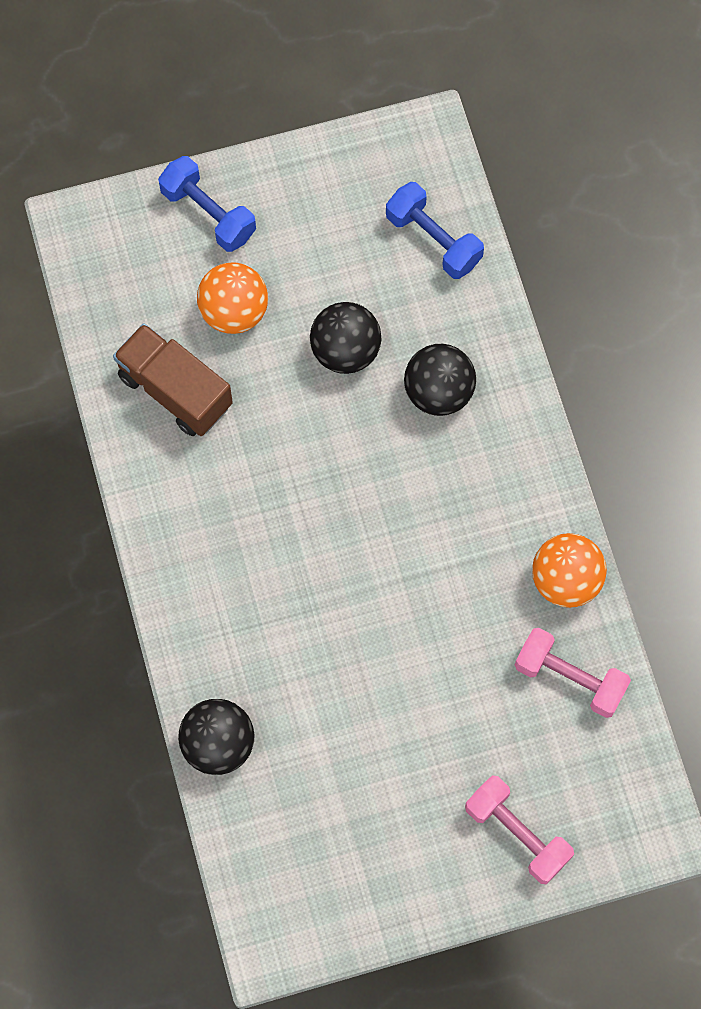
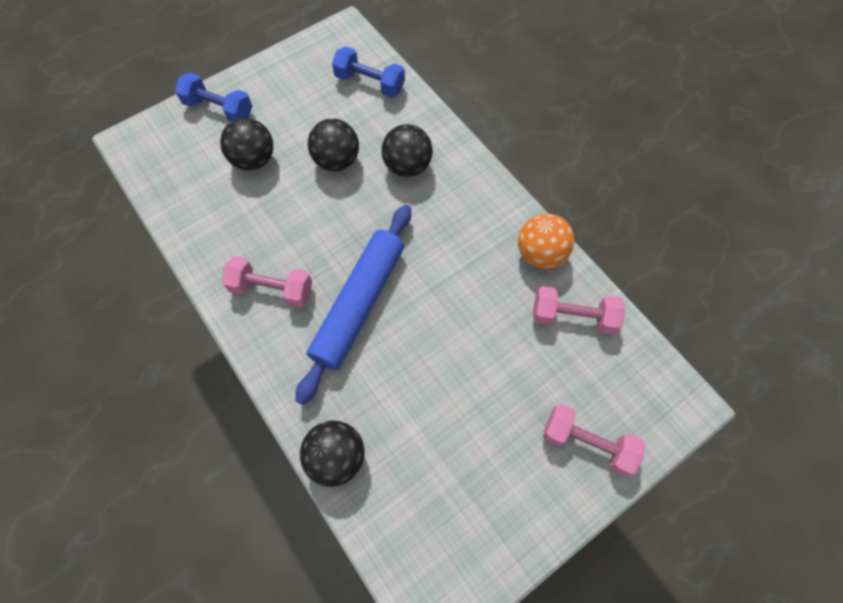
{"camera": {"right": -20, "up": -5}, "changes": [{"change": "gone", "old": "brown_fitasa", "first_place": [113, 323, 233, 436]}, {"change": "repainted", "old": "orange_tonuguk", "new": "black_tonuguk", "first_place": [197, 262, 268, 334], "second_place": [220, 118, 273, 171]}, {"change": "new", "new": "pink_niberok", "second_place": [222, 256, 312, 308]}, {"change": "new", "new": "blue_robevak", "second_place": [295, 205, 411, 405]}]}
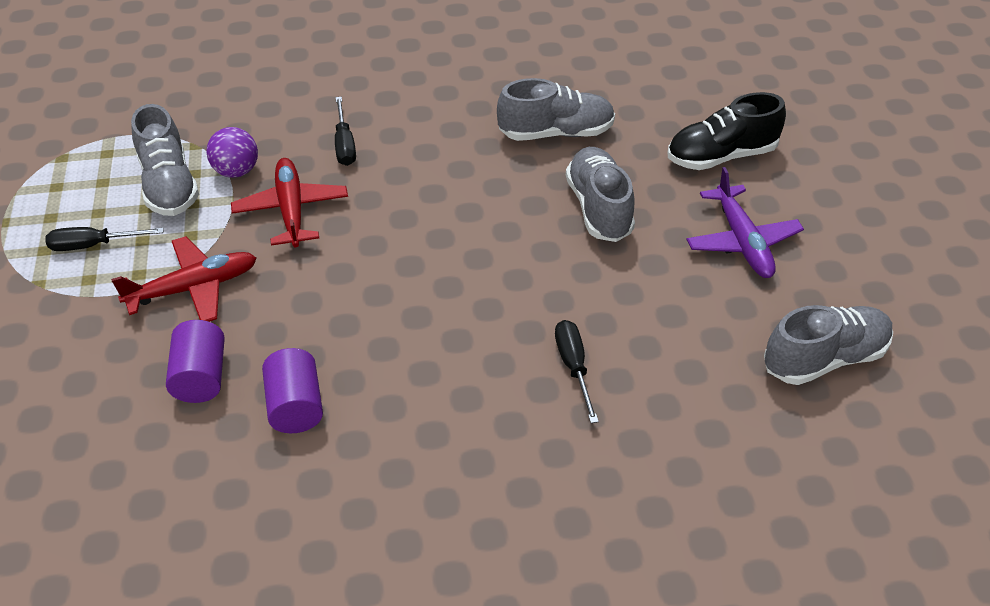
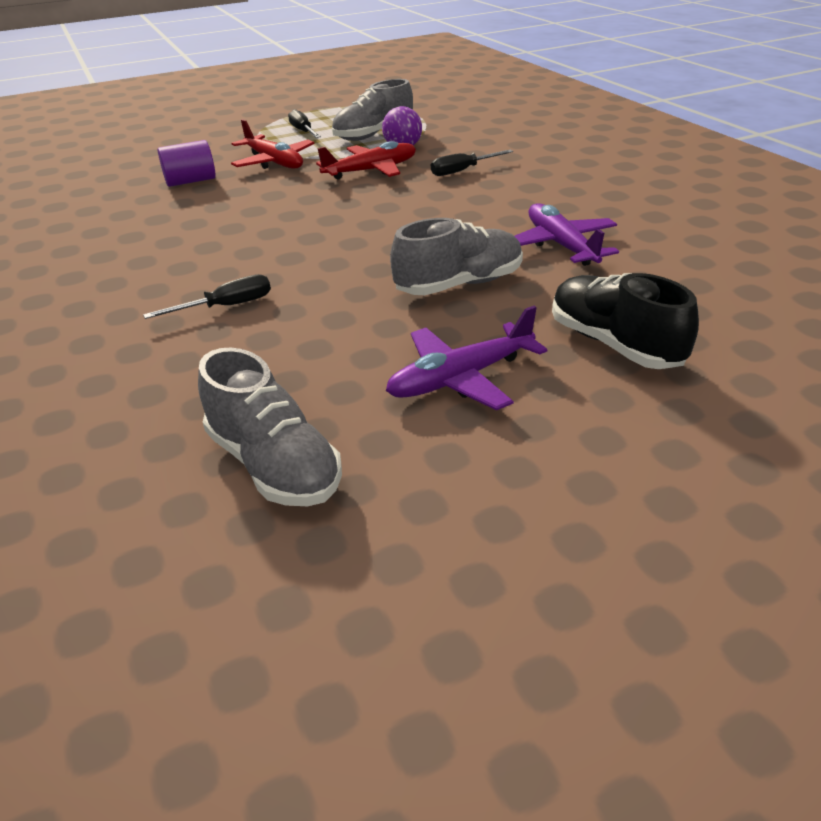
{"camera": {"right": 75, "up": -10}, "changes": [{"change": "gone", "old": "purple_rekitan", "first_place": [262, 348, 323, 433]}, {"change": "swapped", "old": "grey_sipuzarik", "new": "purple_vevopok", "first_place": [497, 78, 615, 141], "second_place": [515, 203, 619, 266]}]}
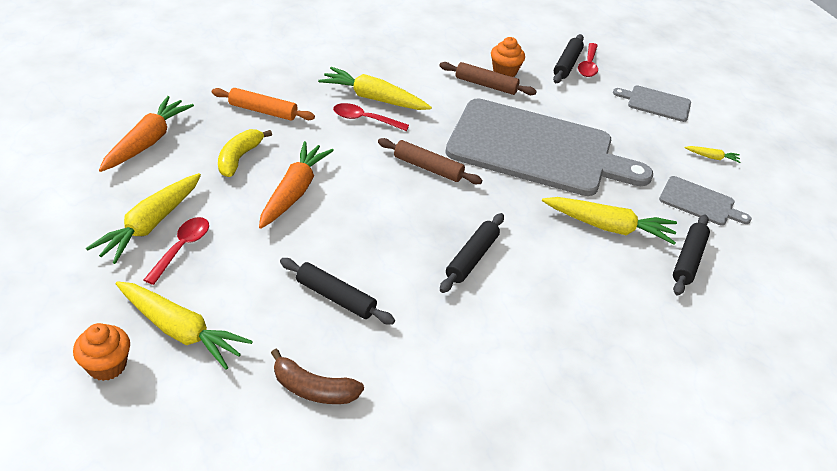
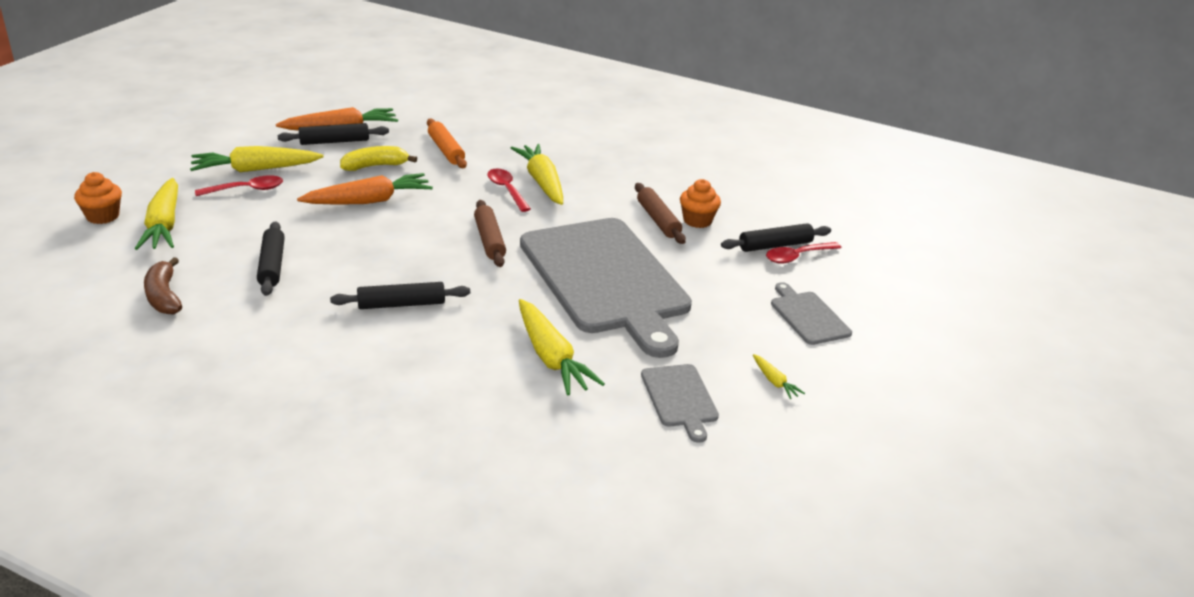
{"camera": {"right": 50, "up": -10}, "changes": [{"change": "shifted", "old": "black_robevak", "first_place": [673, 214, 710, 296], "second_place": [277, 123, 389, 145]}]}
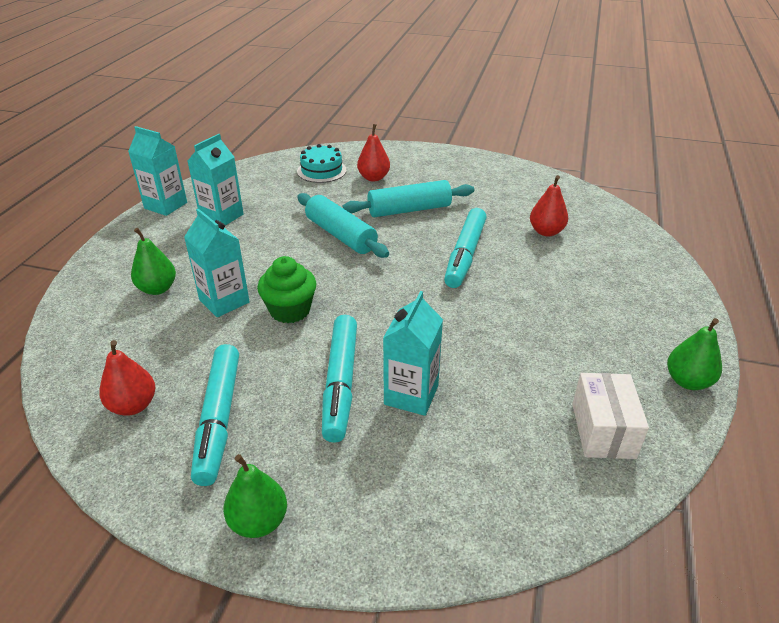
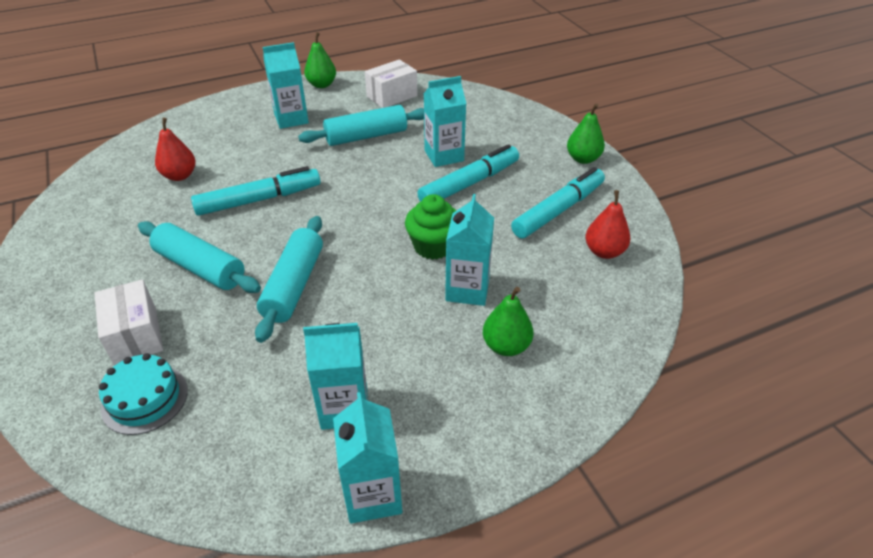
{"camera": {"right": -130, "up": 5}, "changes": [{"change": "swapped", "old": "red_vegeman", "new": "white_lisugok", "first_place": [357, 124, 390, 181], "second_place": [94, 279, 163, 365]}, {"change": "new", "new": "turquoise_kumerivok", "second_place": [263, 42, 309, 129]}, {"change": "new", "new": "turquoise_robevak", "second_place": [298, 105, 424, 146]}]}
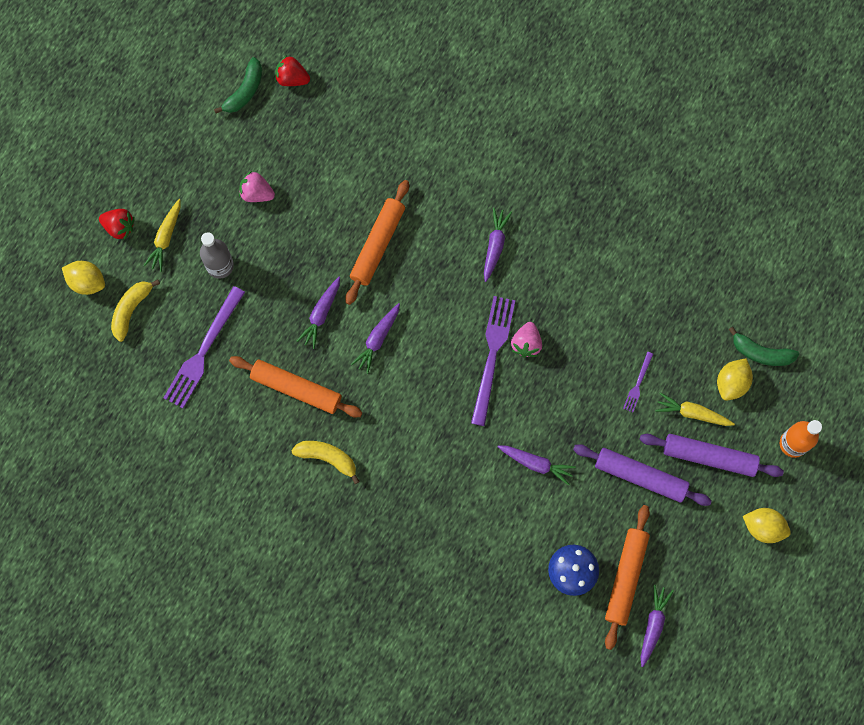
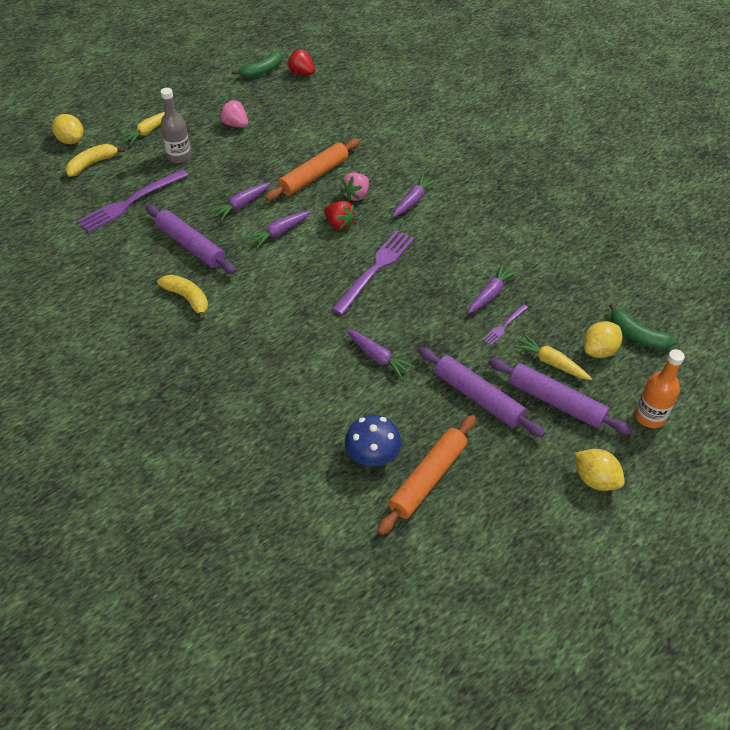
{"camera": {"right": 20, "up": -25}, "changes": [{"change": "shifted", "old": "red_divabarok", "first_place": [99, 209, 135, 240], "second_place": [324, 201, 356, 230]}, {"change": "repainted", "old": "orange_robevak", "new": "purple_robevak", "first_place": [229, 356, 362, 417], "second_place": [145, 205, 236, 274]}, {"change": "shifted", "old": "pink_divabarok", "first_place": [511, 322, 542, 358], "second_place": [340, 172, 369, 201]}, {"change": "shifted", "old": "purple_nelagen", "first_place": [641, 585, 674, 667], "second_place": [468, 263, 519, 314]}]}
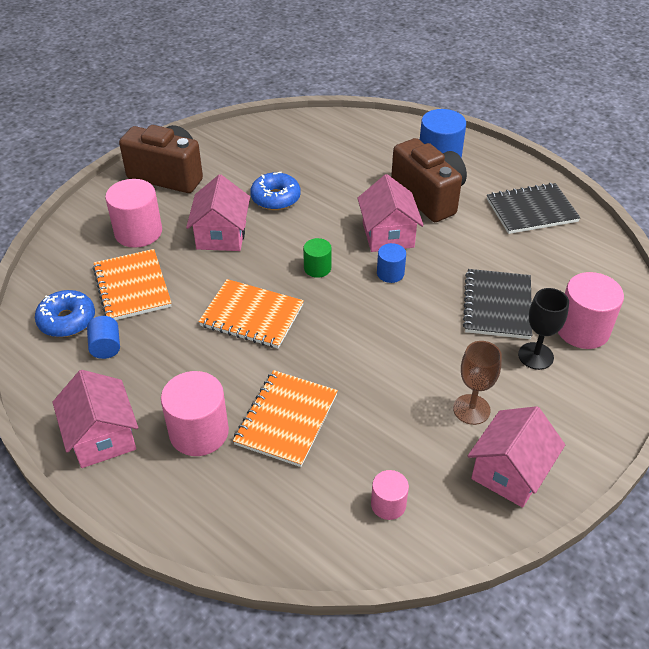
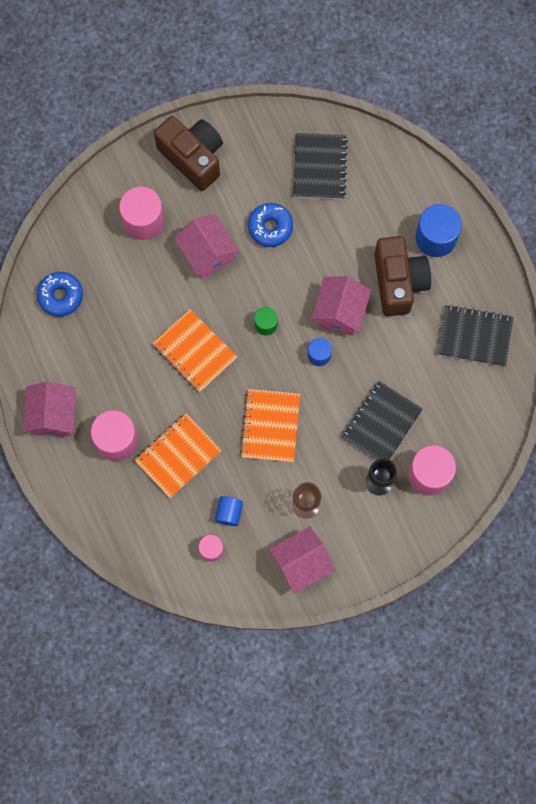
{"camera": {"right": 25, "up": 30}, "changes": [{"change": "shifted", "old": "blue_rekitan", "first_place": [87, 316, 120, 359], "second_place": [215, 496, 243, 526]}, {"change": "shifted", "old": "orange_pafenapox", "first_place": [93, 249, 171, 320], "second_place": [240, 389, 300, 462]}, {"change": "rotated", "old": "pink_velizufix", "first_place": [186, 174, 250, 251], "second_place": [174, 215, 239, 279], "degrees": -60}, {"change": "new", "new": "black_pafenapox", "second_place": [293, 133, 348, 199]}]}
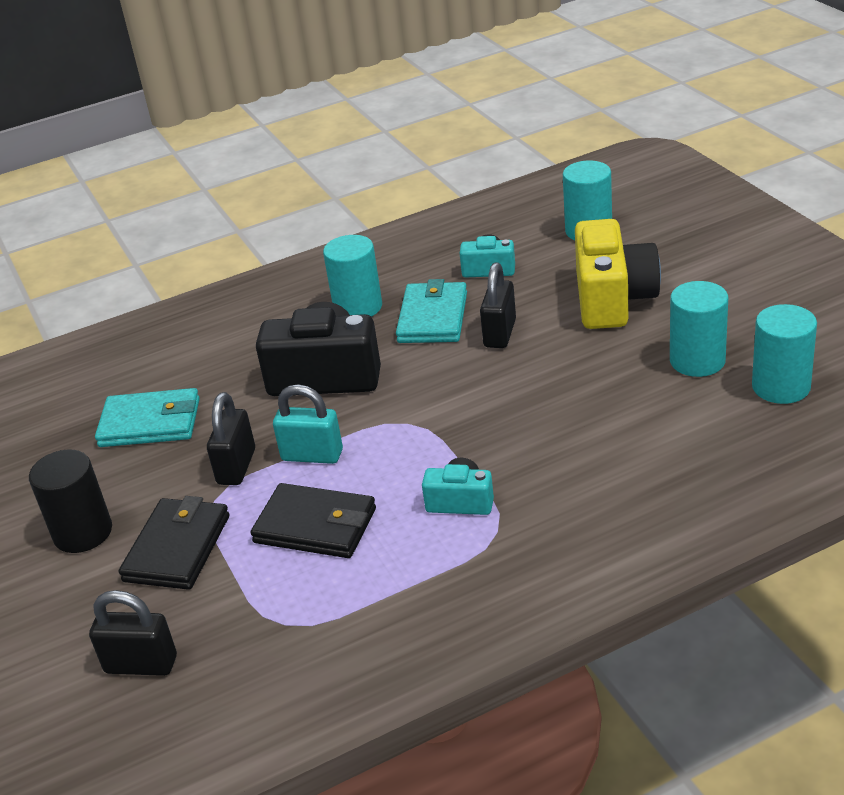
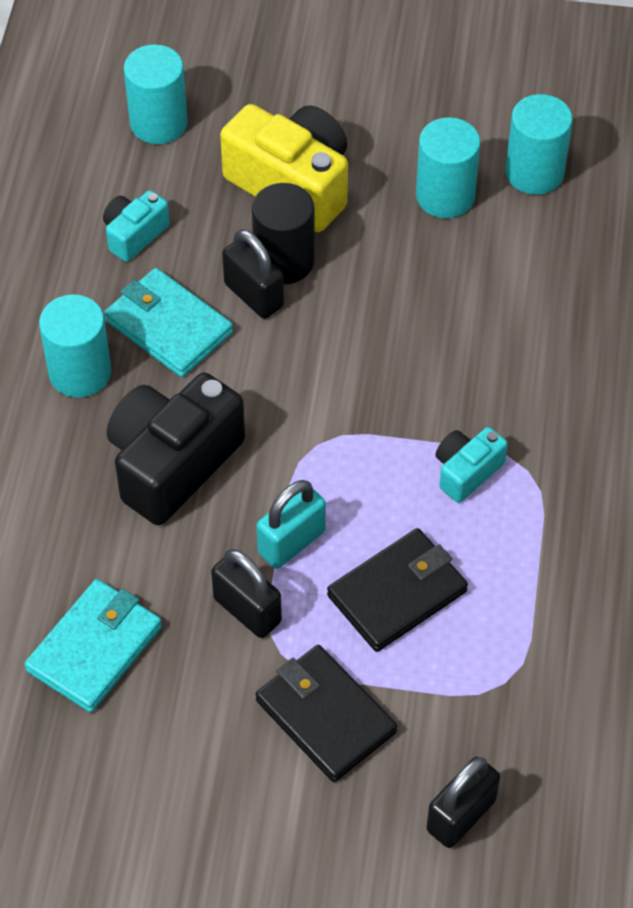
{"camera": {"right": -60, "up": 20}, "changes": [{"change": "shifted", "old": "black_rekitan", "first_place": [29, 450, 112, 553], "second_place": [252, 183, 315, 284]}]}
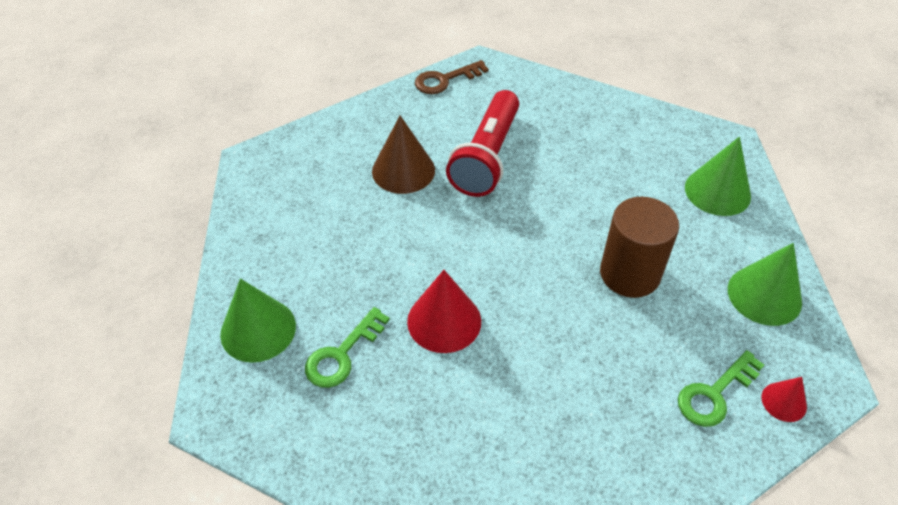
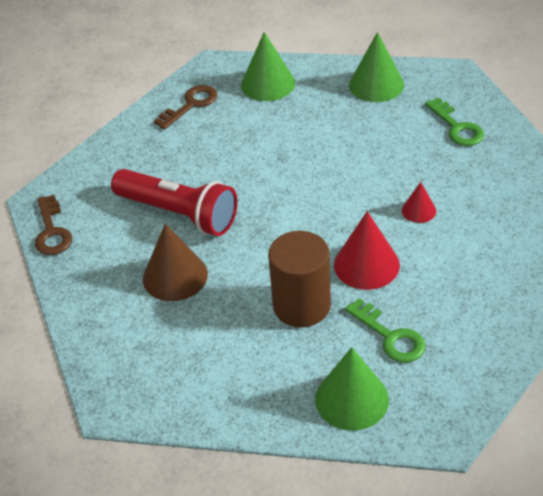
{"camera": {"right": -75, "up": -5}, "changes": [{"change": "shifted", "old": "brown_rekitan", "first_place": [600, 197, 679, 298], "second_place": [268, 231, 331, 327]}, {"change": "shifted", "old": "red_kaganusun", "first_place": [761, 377, 807, 422], "second_place": [402, 182, 436, 223]}, {"change": "new", "new": "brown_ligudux", "second_place": [154, 85, 217, 129]}]}
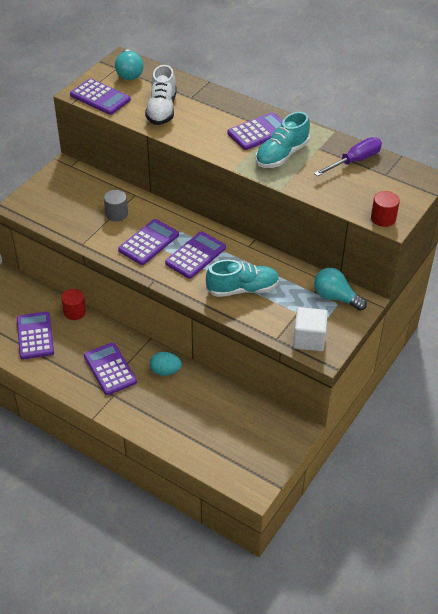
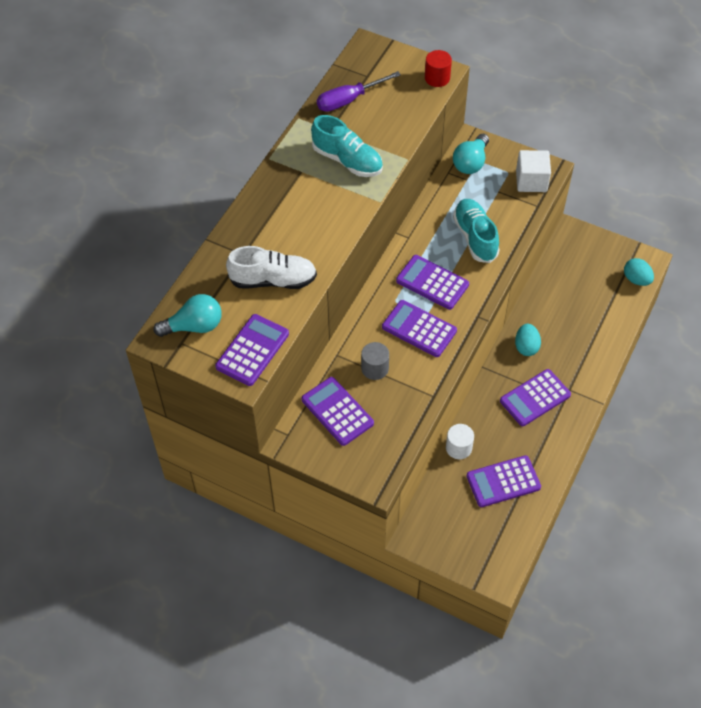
{"camera": {"right": -95, "up": 10}, "changes": [{"change": "repainted", "old": "red_rekitan", "new": "white_rekitan", "first_place": [61, 289, 86, 320], "second_place": [446, 424, 474, 459]}, {"change": "shifted", "old": "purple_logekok", "first_place": [227, 112, 283, 150], "second_place": [301, 377, 374, 446]}, {"change": "rotated", "old": "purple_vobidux", "first_place": [314, 137, 382, 176], "second_place": [317, 71, 401, 112], "degrees": -75}, {"change": "new", "new": "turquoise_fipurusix", "second_place": [624, 258, 654, 286]}]}
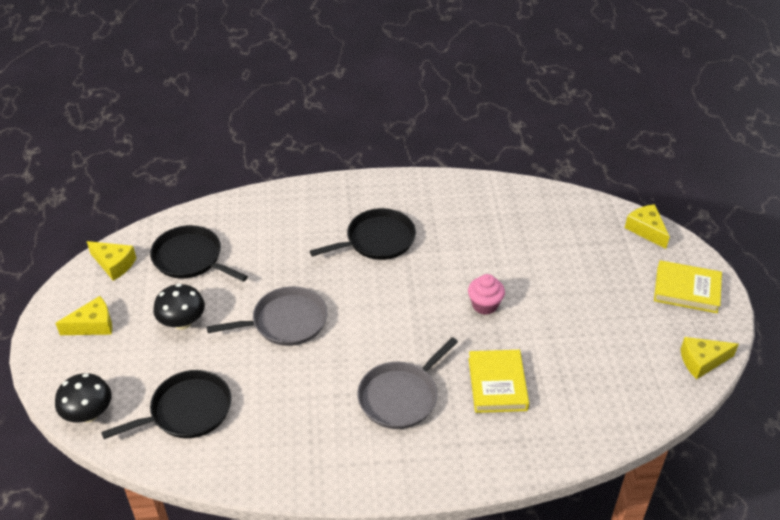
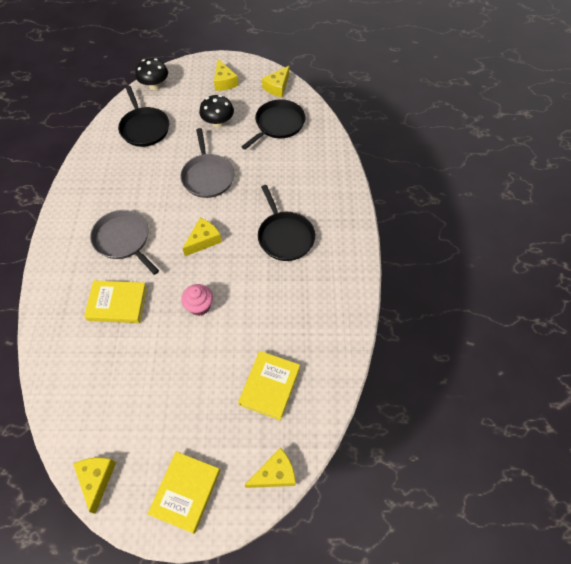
{"camera": {"right": 95, "up": 15}, "changes": [{"change": "new", "new": "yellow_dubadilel", "second_place": [182, 218, 222, 256]}, {"change": "new", "new": "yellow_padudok", "second_place": [238, 351, 300, 421]}]}
